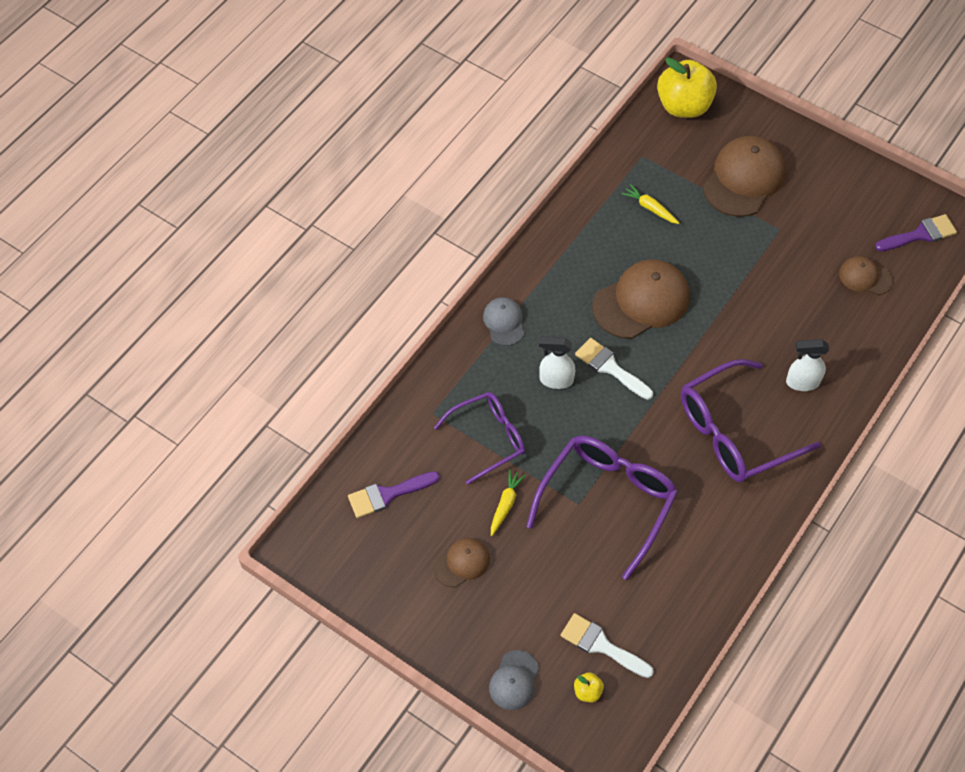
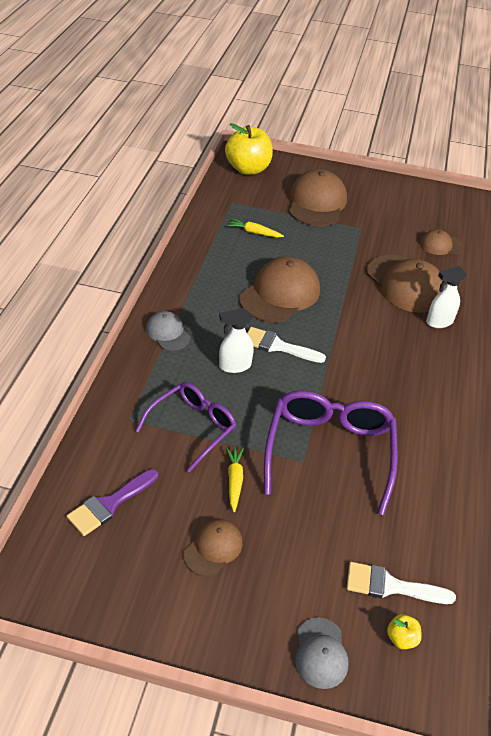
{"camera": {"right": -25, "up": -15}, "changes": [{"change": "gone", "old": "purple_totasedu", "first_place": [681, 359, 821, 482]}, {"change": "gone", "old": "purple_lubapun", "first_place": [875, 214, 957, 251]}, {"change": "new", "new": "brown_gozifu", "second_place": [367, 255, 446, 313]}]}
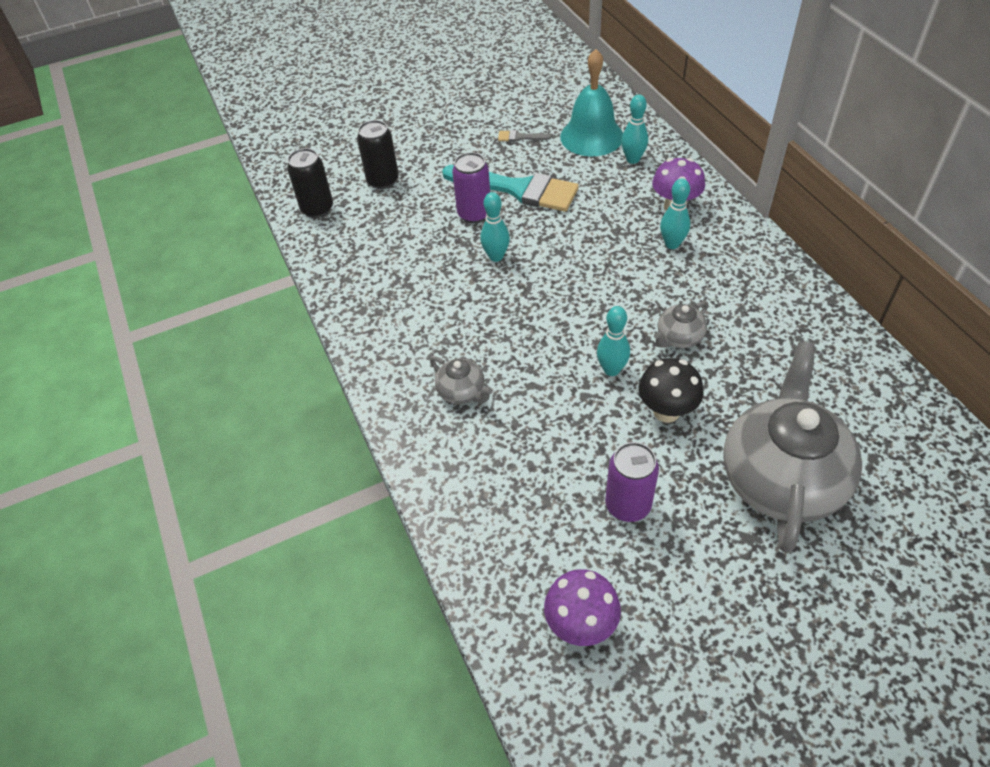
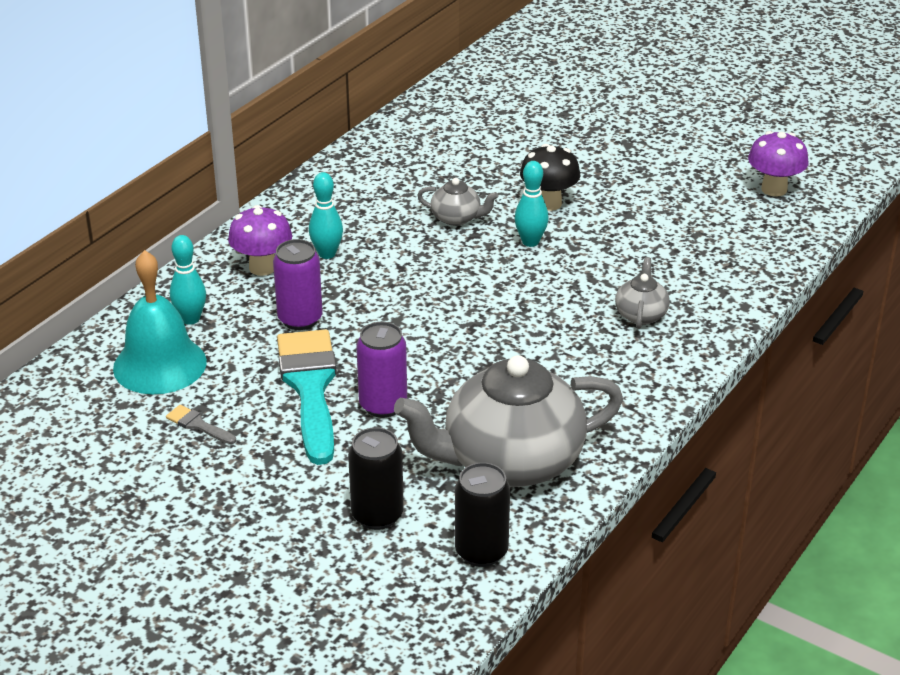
{"camera": {"right": -125, "up": -15}, "changes": [{"change": "gone", "old": "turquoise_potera", "first_place": [480, 192, 510, 262]}, {"change": "rotated", "old": "grey_lubapun", "first_place": [498, 130, 551, 142], "second_place": [166, 405, 236, 444], "degrees": 150}, {"change": "shifted", "old": "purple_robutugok", "first_place": [605, 442, 659, 522], "second_place": [273, 239, 323, 330]}, {"change": "shifted", "old": "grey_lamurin", "first_place": [723, 341, 862, 553], "second_place": [394, 355, 623, 487]}]}
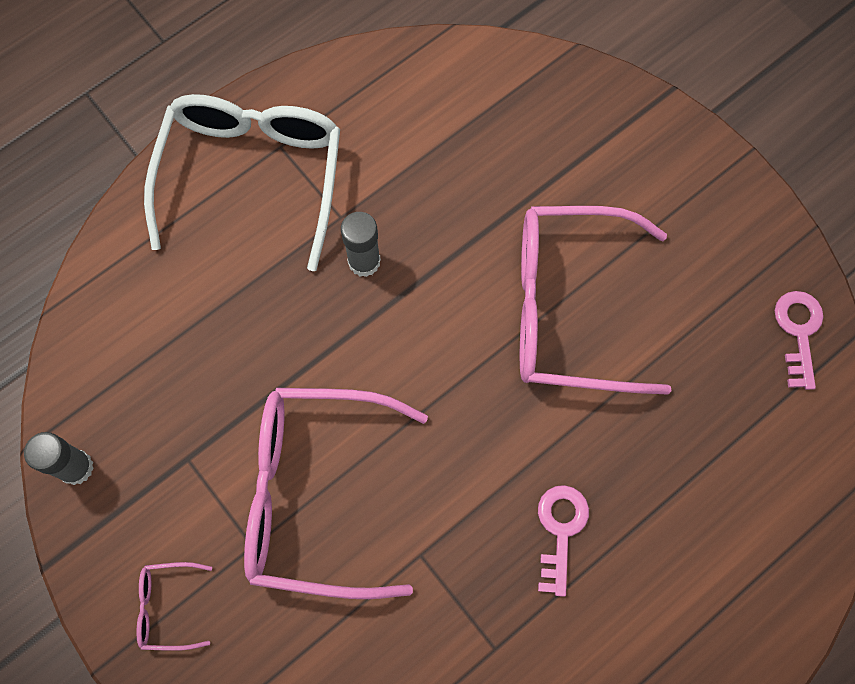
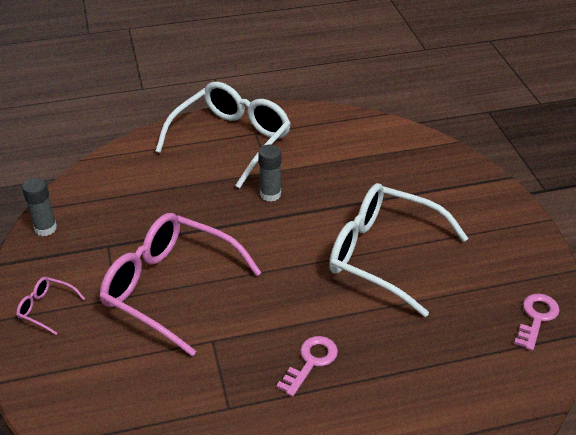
{"camera": {"right": 25, "up": -30}, "changes": [{"change": "repainted", "old": "pink_totasedu", "new": "white_totasedu", "first_place": [520, 206, 671, 394], "second_place": [329, 183, 468, 317]}]}
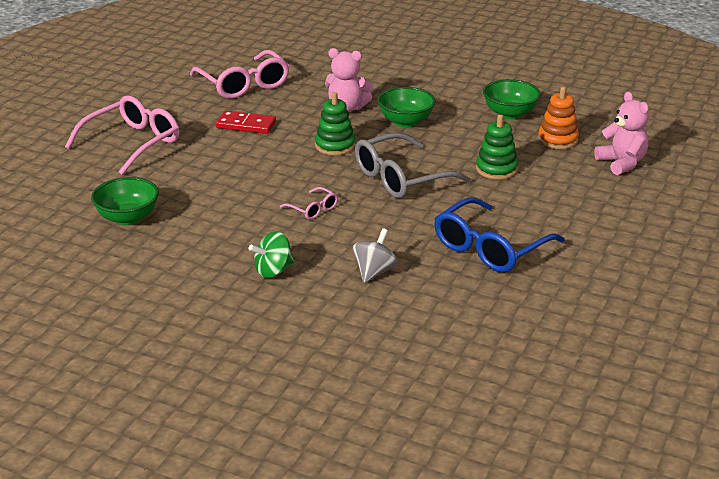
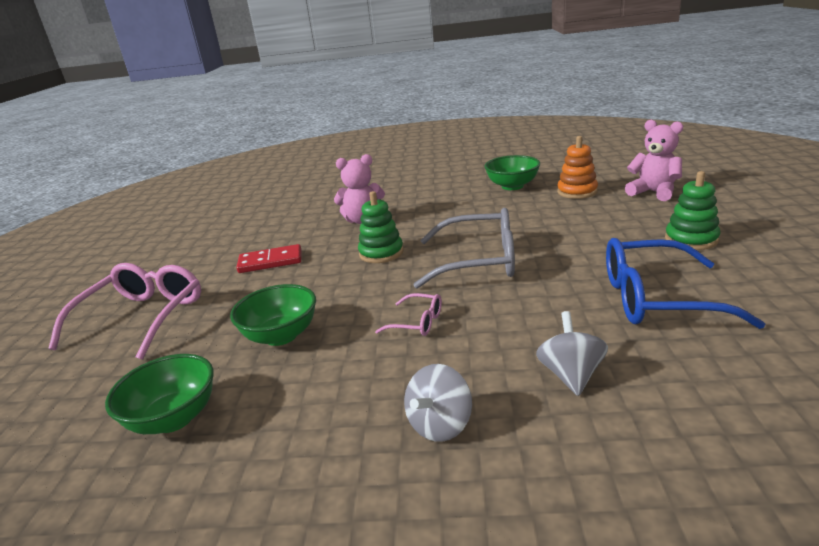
{"camera": {"right": -20, "up": -5}, "changes": [{"change": "gone", "old": "pink_totasedu", "first_place": [190, 50, 290, 99]}, {"change": "repainted", "old": "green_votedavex", "new": "grey_votedavex", "first_place": [249, 231, 295, 278], "second_place": [404, 364, 472, 442]}, {"change": "rotated", "old": "grey_totasedu", "first_place": [355, 133, 471, 198], "second_place": [413, 208, 515, 289], "degrees": -120}, {"change": "shifted", "old": "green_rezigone", "first_place": [378, 87, 435, 127], "second_place": [230, 284, 316, 346]}, {"change": "rotated", "old": "blue_totasedu", "first_place": [434, 197, 564, 272], "second_place": [606, 238, 765, 329], "degrees": 75}, {"change": "shifted", "old": "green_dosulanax", "first_place": [476, 114, 518, 180], "second_place": [665, 171, 720, 250]}]}
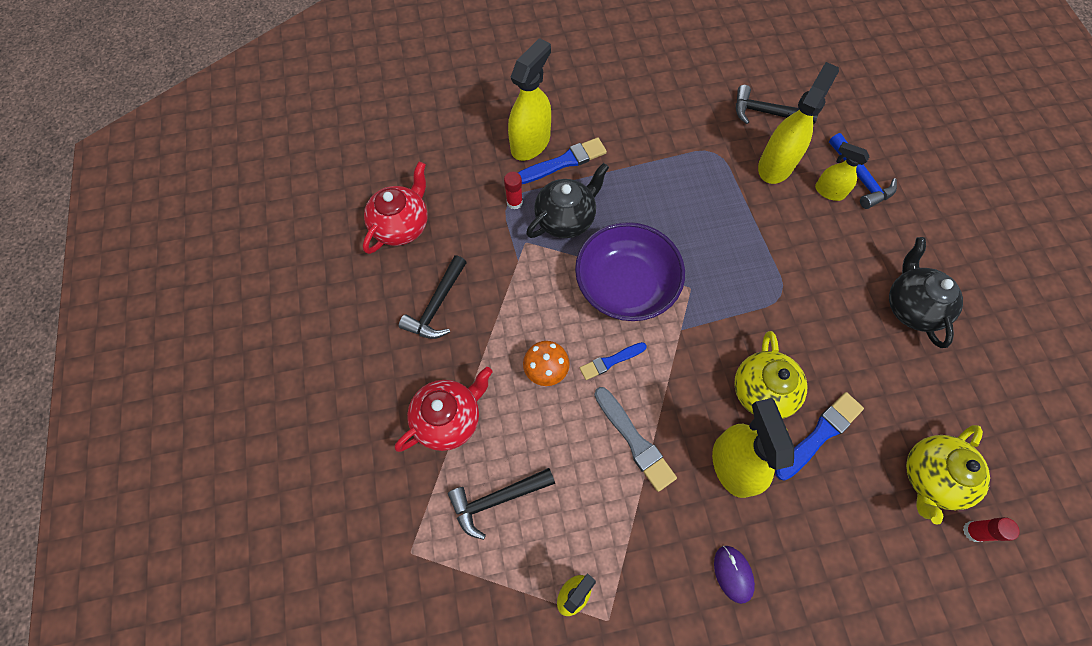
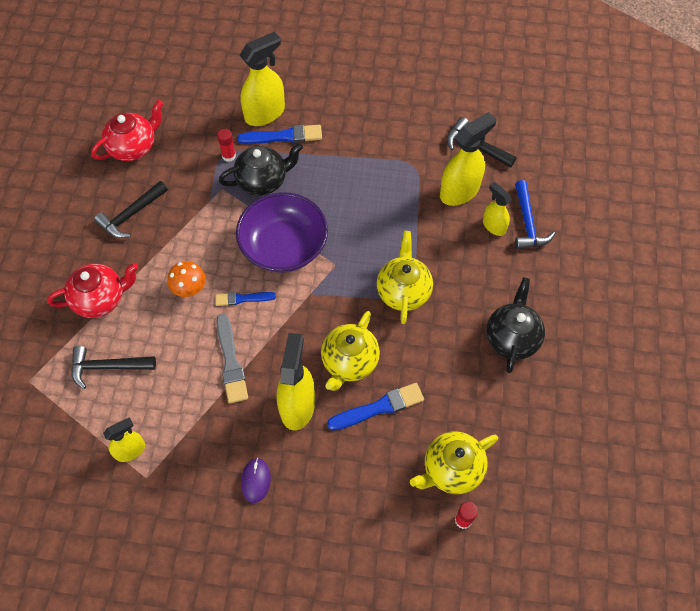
{"camera": {"right": 20, "up": -5}, "changes": [{"change": "new", "new": "yellow_lamurin", "second_place": [377, 231, 433, 324]}]}
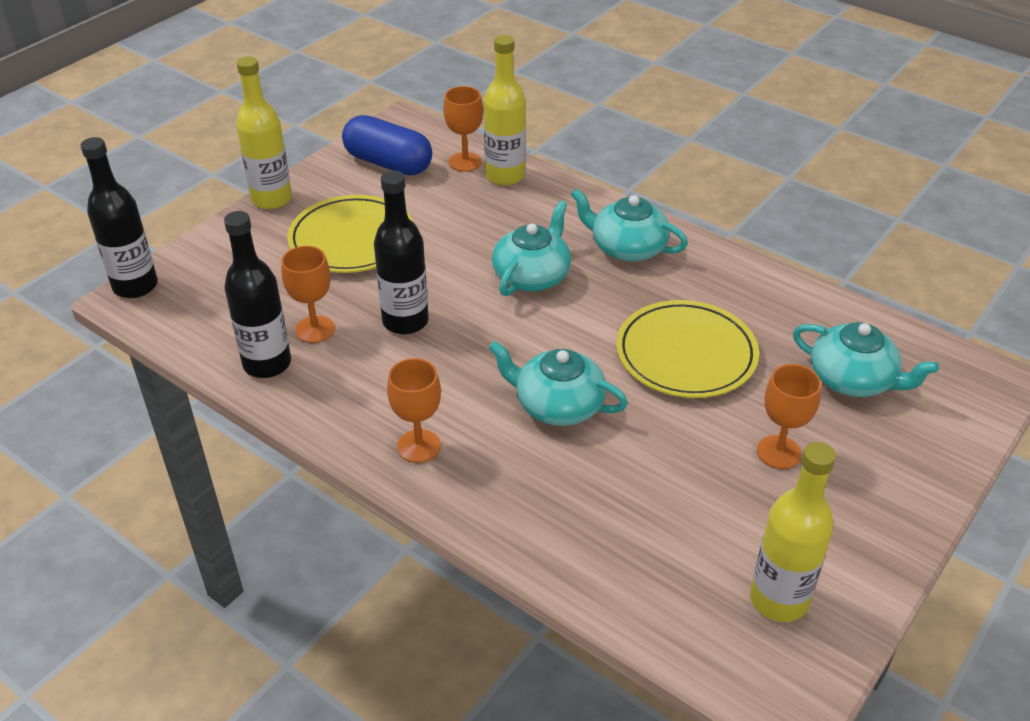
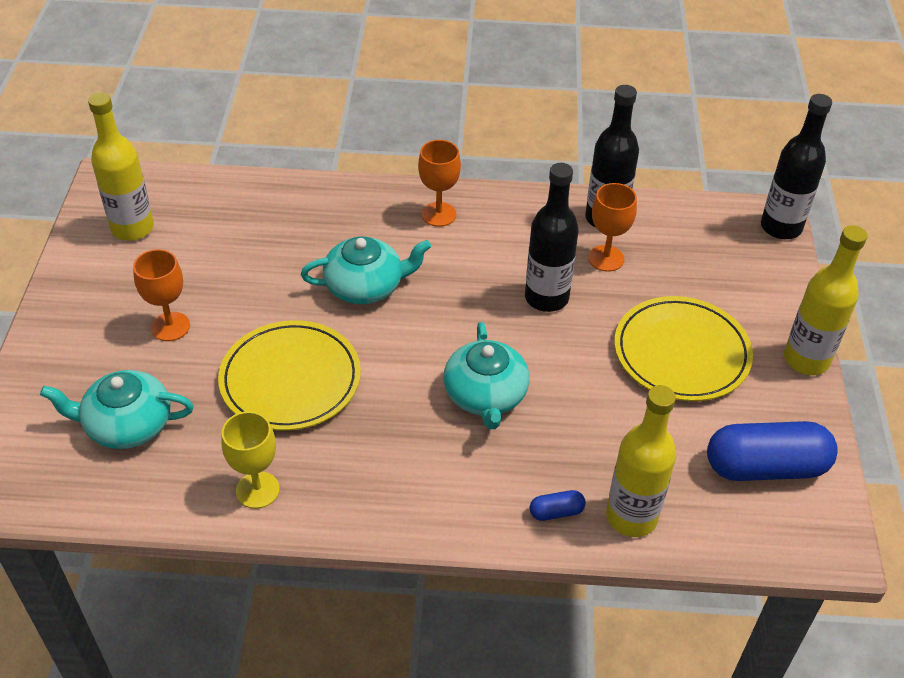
{"camera": {"right": 145, "up": 5}, "changes": [{"change": "gone", "old": "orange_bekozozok", "first_place": [443, 86, 483, 171]}, {"change": "gone", "old": "turquoise_lamurin", "first_place": [571, 189, 688, 262]}, {"change": "new", "new": "yellow_bekozozok", "second_place": [221, 411, 280, 509]}, {"change": "new", "new": "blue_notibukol", "second_place": [530, 490, 586, 521]}]}
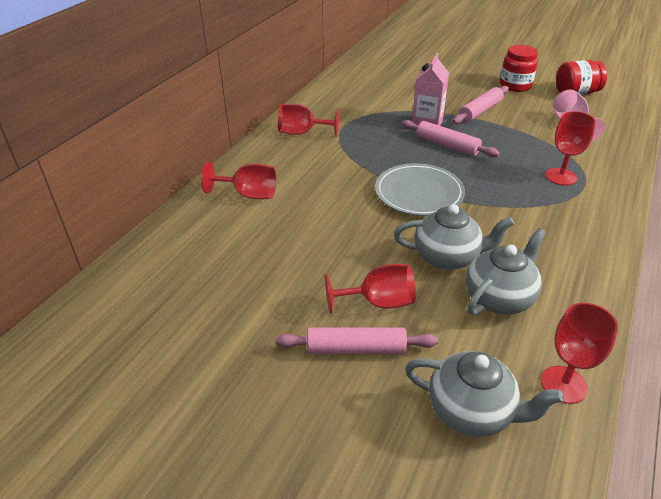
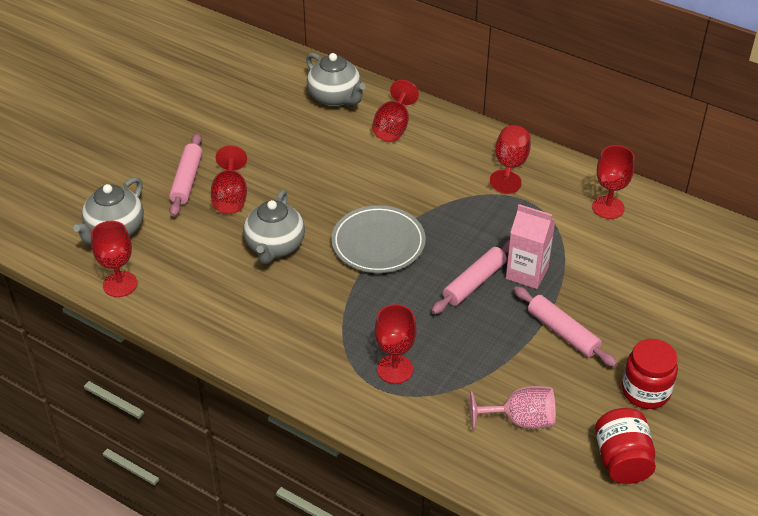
{"camera": {"right": 95, "up": 5}, "changes": [{"change": "shifted", "old": "grey_lamurin", "first_place": [466, 228, 546, 315], "second_place": [306, 53, 365, 107]}, {"change": "new", "new": "red_bekozozok", "second_place": [592, 145, 635, 219]}]}
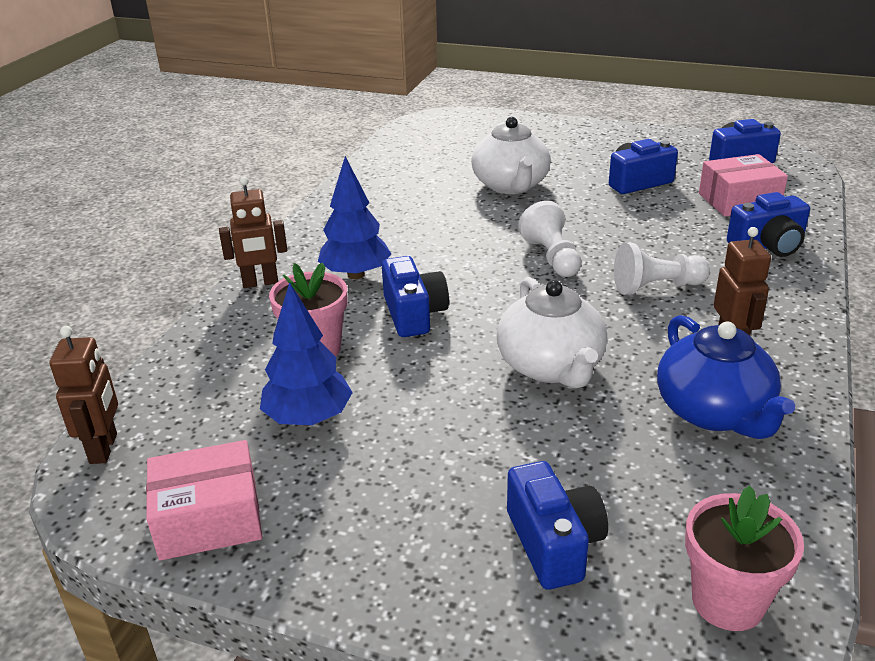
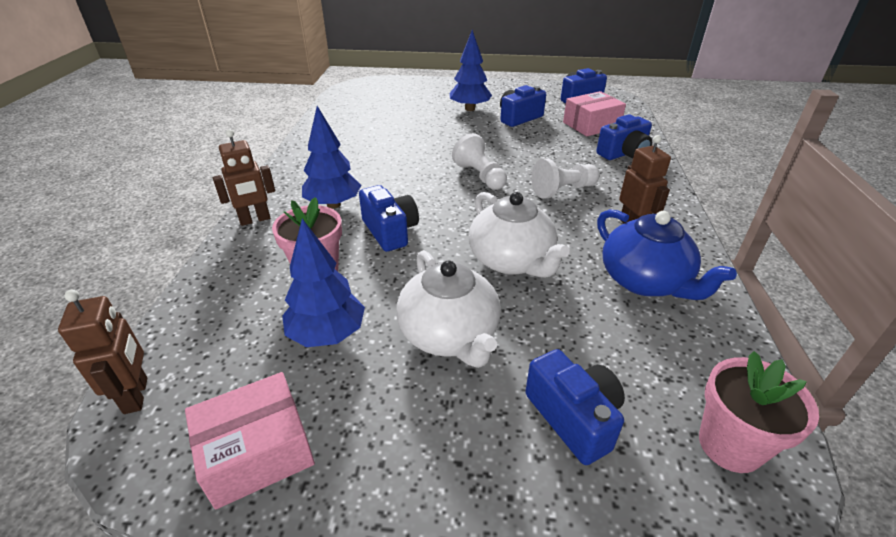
{"camera": {"right": -15, "up": 5}, "changes": [{"change": "shifted", "old": "white_lamurin", "first_place": [471, 117, 551, 194], "second_place": [396, 250, 501, 368]}, {"change": "new", "new": "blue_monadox", "second_place": [450, 30, 492, 111]}]}
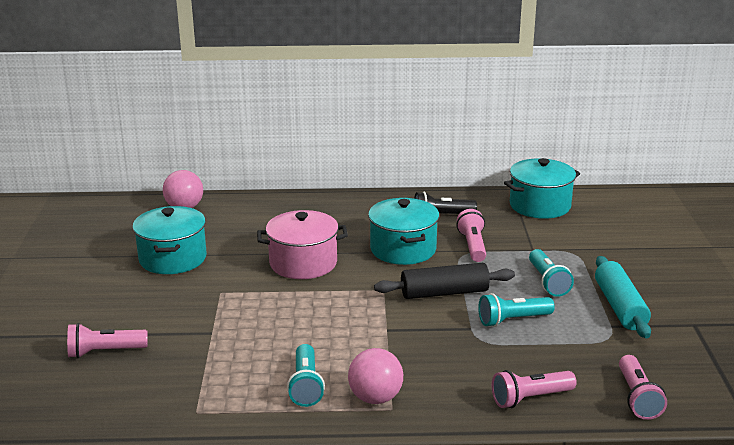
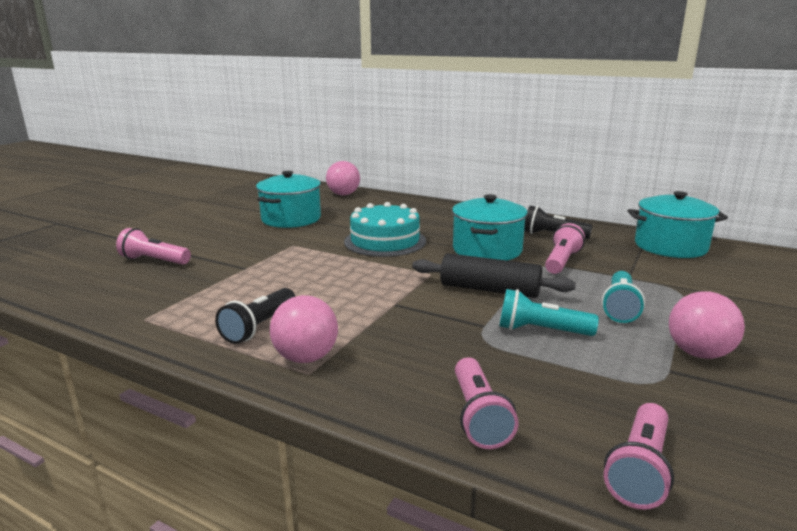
{"camera": {"right": 30, "up": -5}, "changes": [{"change": "swapped", "old": "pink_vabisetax", "new": "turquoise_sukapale", "first_place": [257, 210, 348, 279], "second_place": [344, 202, 426, 257]}, {"change": "repainted", "old": "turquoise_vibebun", "new": "black_vibebun", "first_place": [287, 344, 325, 407], "second_place": [215, 288, 295, 344]}, {"change": "rotated", "old": "pink_vibebun", "first_place": [492, 370, 577, 408], "second_place": [455, 357, 519, 449], "degrees": -105}, {"change": "swapped", "old": "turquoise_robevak", "new": "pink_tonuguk", "first_place": [595, 256, 651, 338], "second_place": [669, 291, 745, 359]}]}
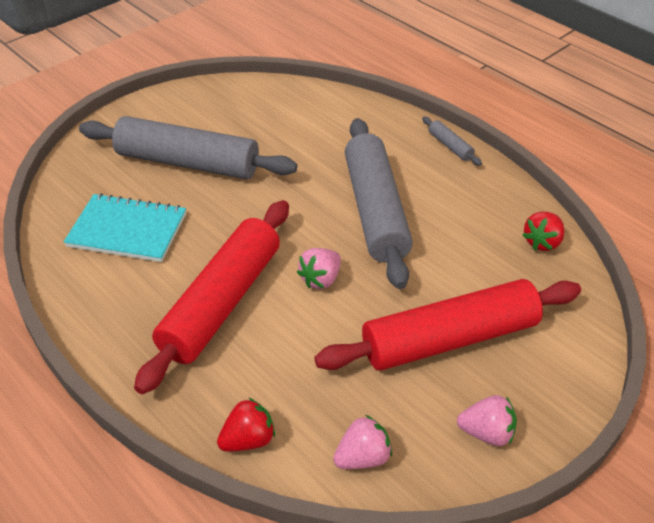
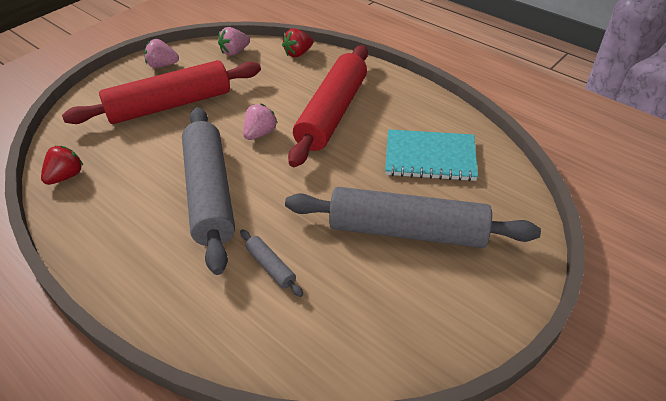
{"camera": {"right": 175, "up": 0}, "changes": [{"change": "shifted", "old": "grey_robevak", "first_place": [422, 117, 482, 166], "second_place": [240, 230, 303, 297]}]}
